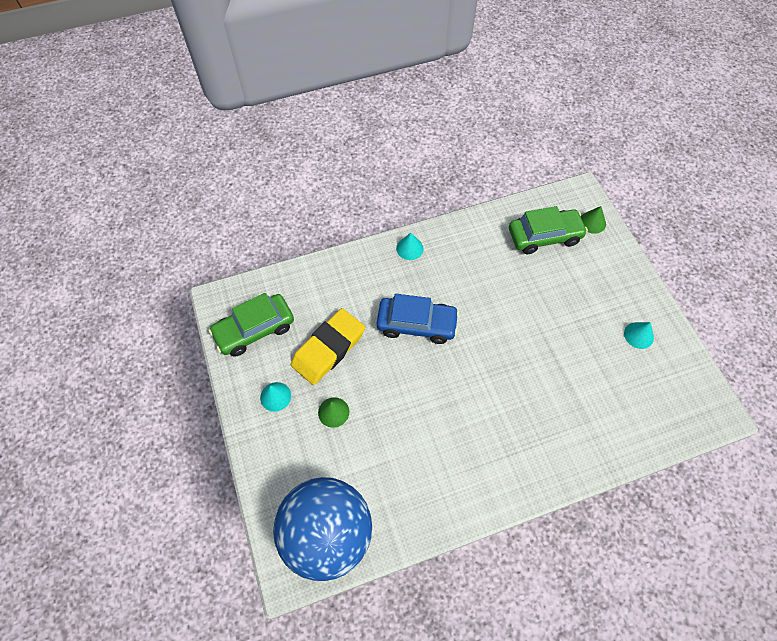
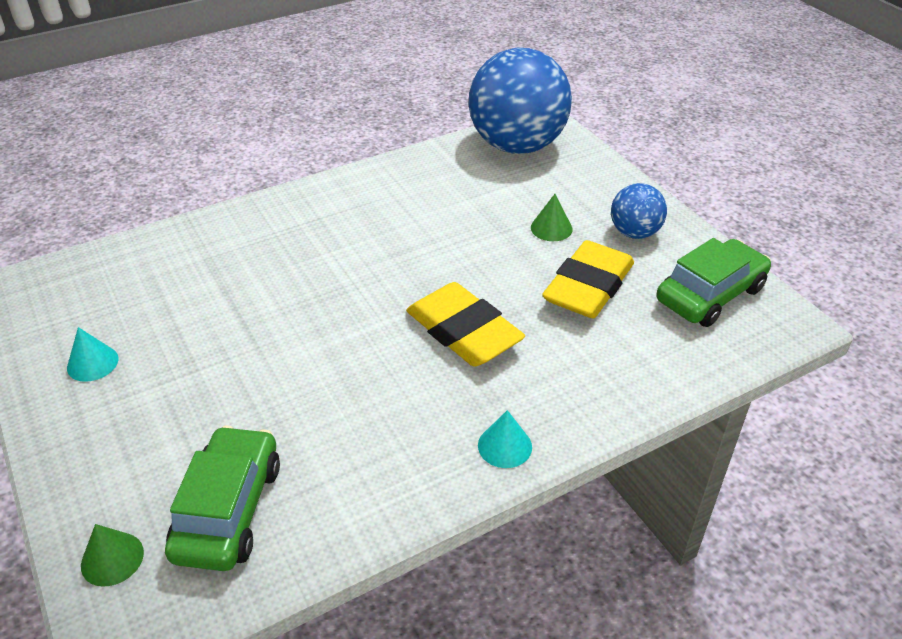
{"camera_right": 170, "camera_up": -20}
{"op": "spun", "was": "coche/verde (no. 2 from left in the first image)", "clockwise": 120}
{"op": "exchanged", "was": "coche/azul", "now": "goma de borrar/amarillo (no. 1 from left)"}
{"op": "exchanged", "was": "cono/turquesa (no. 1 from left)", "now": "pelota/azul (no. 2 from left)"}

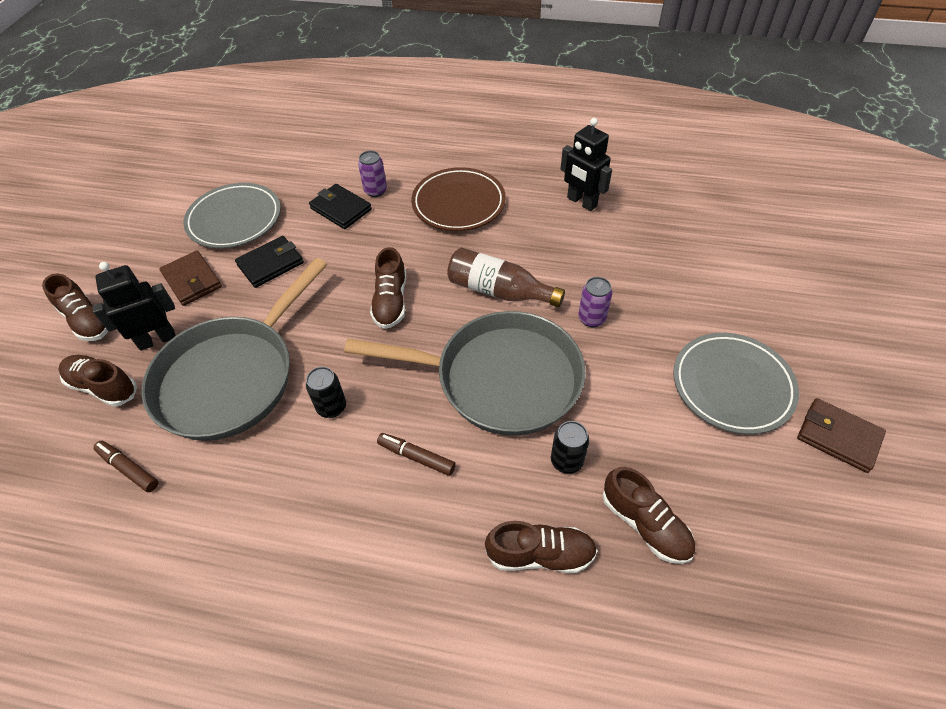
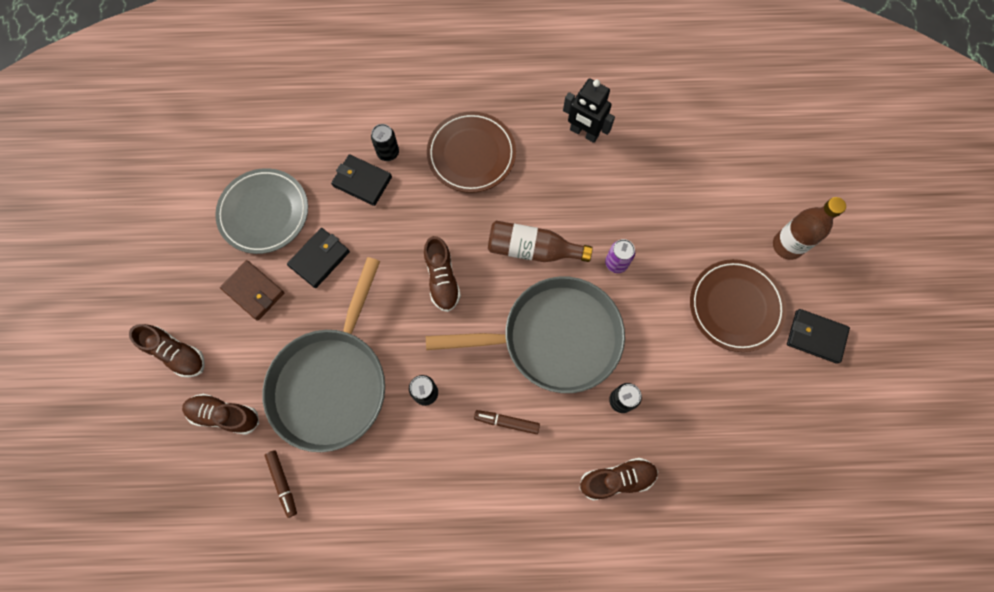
{"camera_right": -15, "camera_up": 20}
{"op": "spun", "was": "rotulador/marrón (no. 1 from left)", "clockwise": -135}
{"op": "colour", "was": "lata/morado (no. 1 from left)", "now": "lata/negro (no. 1 from left)"}
{"op": "colour", "was": "plato/gris (no. 2 from left)", "now": "plato/marrón (no. 2 from left)"}
{"op": "appeared", "now": "botella/marrón (no. 2 from left)"}
{"op": "colour", "was": "cartera/marrón (no. 2 from left)", "now": "cartera/negro (no. 3 from left)"}
{"op": "missing", "was": "robot/negro (no. 1 from left)"}
{"op": "missing", "was": "zapato/marrón (no. 5 from left)"}

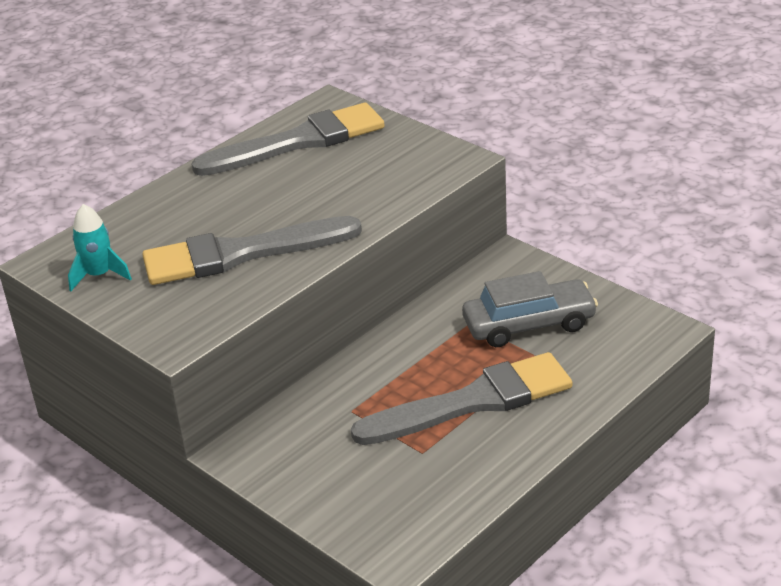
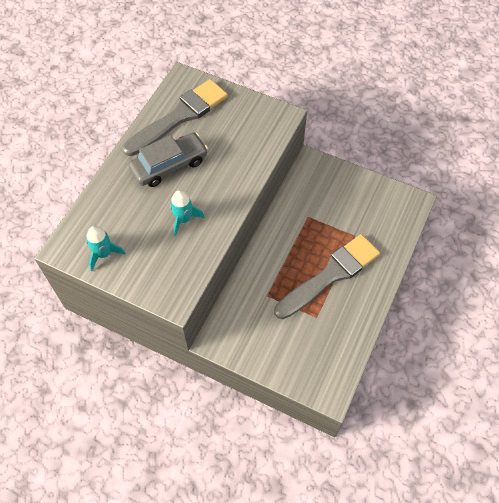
{"camera_right": -20, "camera_up": 25}
{"op": "relocated", "was": "coche/gris"}
{"op": "exchanged", "was": "pincel/gris (no. 1 from left)", "now": "cohete/turquesa (no. 2 from left)"}

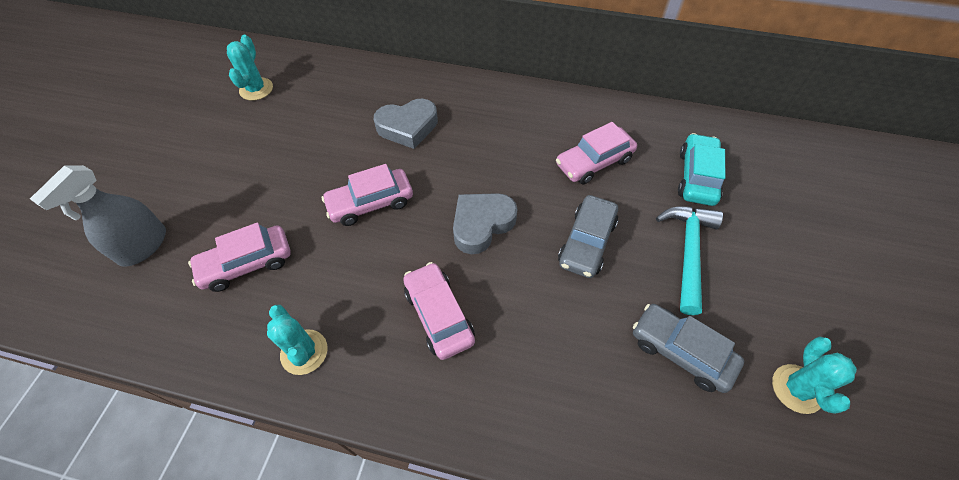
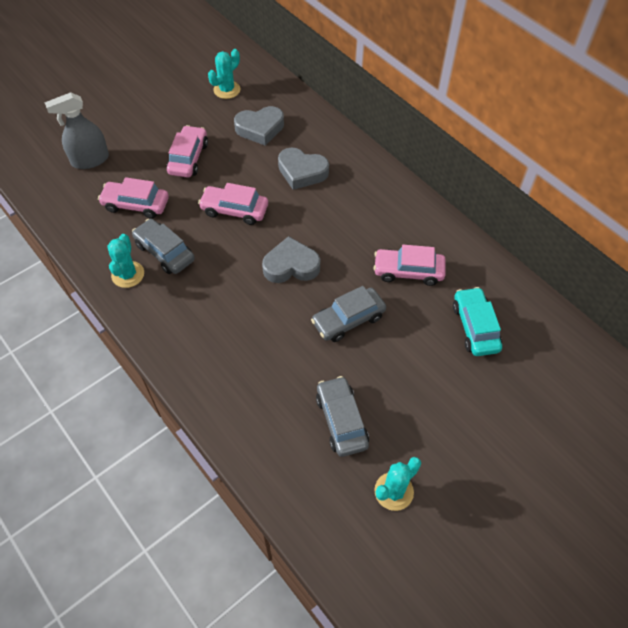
{"camera_right": 35, "camera_up": 0}
{"op": "appeared", "now": "coche/gris (no. 1 from left)"}
{"op": "relocated", "was": "coche/rosa (no. 3 from left in the first image)", "now": "coche/rosa (no. 2 from left)"}
{"op": "appeared", "now": "corazón/gris (no. 1 from left)"}
{"op": "spun", "was": "coche/turquesa", "clockwise": -60}
{"op": "missing", "was": "martillo/turquesa"}

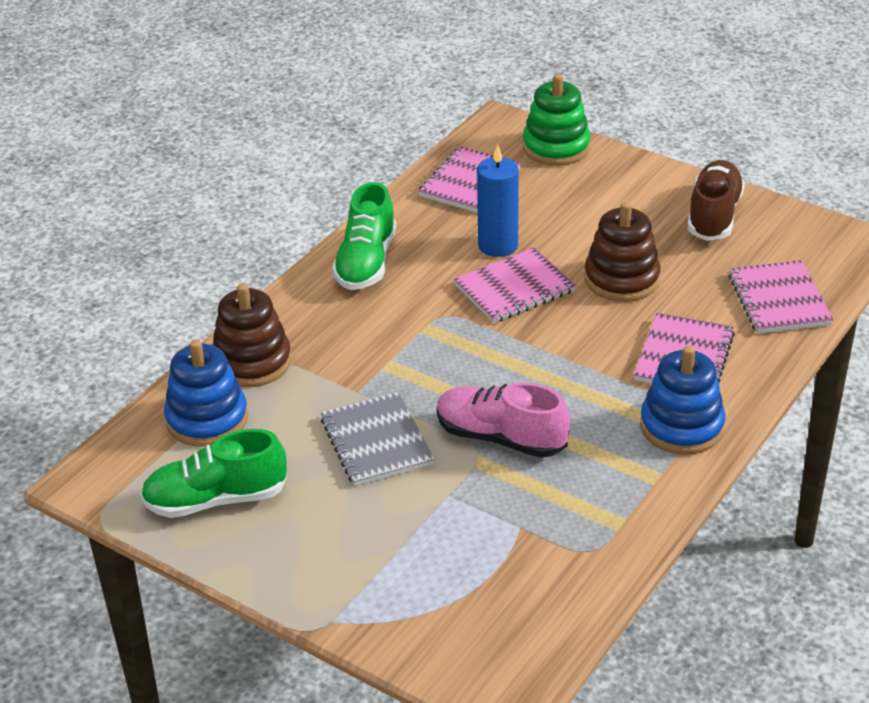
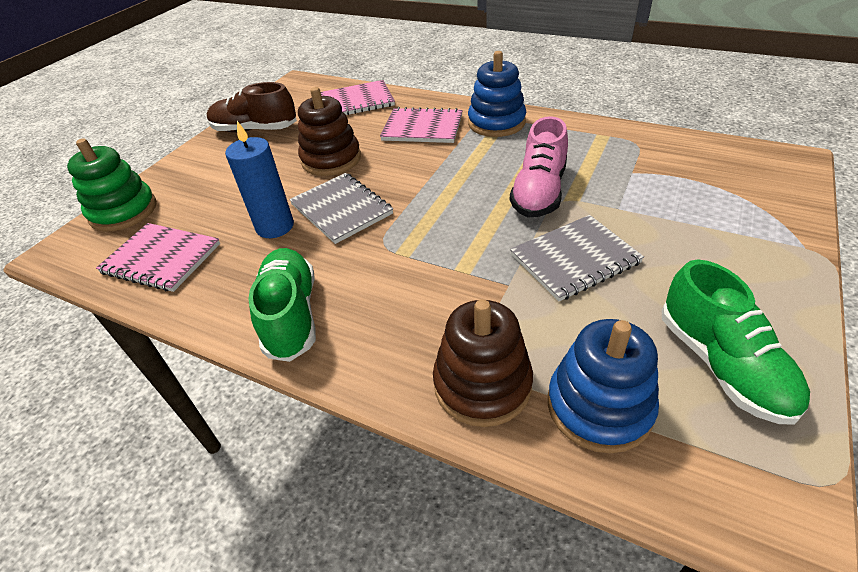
{"camera_right": -95, "camera_up": 5}
{"op": "spun", "was": "zapato/verde (no. 2 from left in the first image)", "clockwise": -105}
{"op": "colour", "was": "cuaderno/rosa (no. 2 from left)", "now": "cuaderno/gris (no. 1 from left)"}

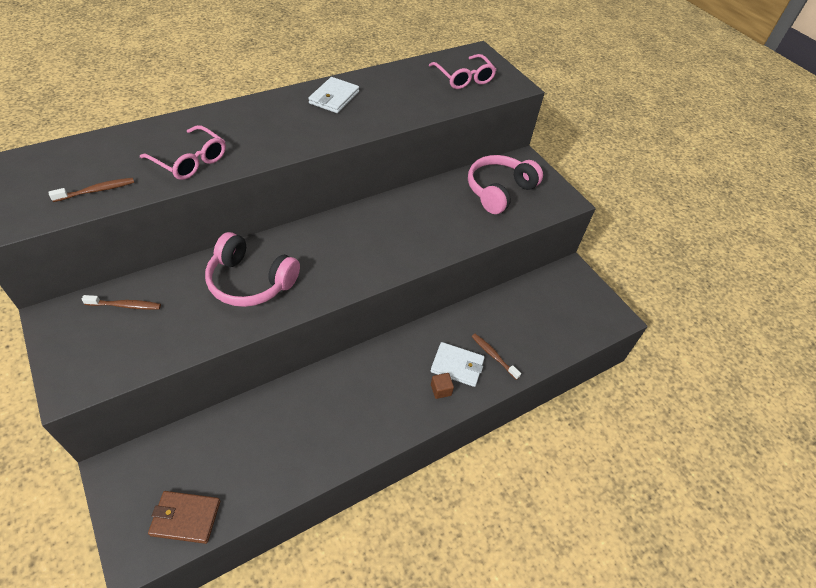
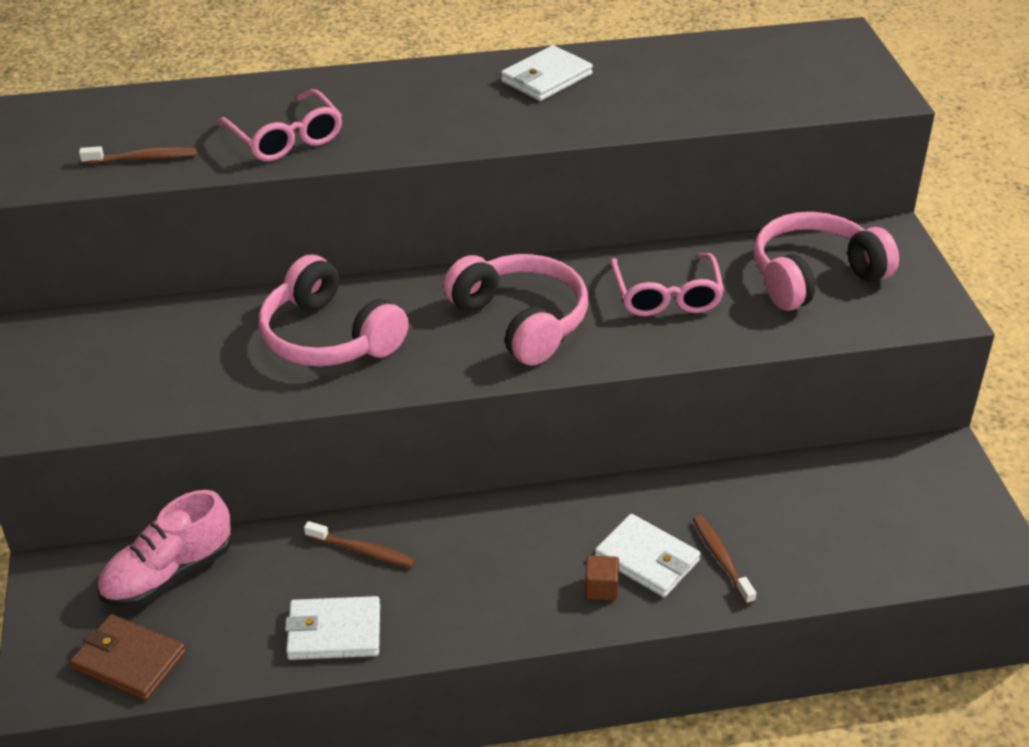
{"camera_right": 25, "camera_up": -10}
{"op": "appeared", "now": "zapato/rosa"}
{"op": "appeared", "now": "cartera/blanco (no. 1 from left)"}
{"op": "relocated", "was": "cepillo de dientes/marrón (no. 2 from left)"}
{"op": "appeared", "now": "auriculares/rosa (no. 2 from left)"}
{"op": "relocated", "was": "gafas/rosa (no. 2 from left)"}

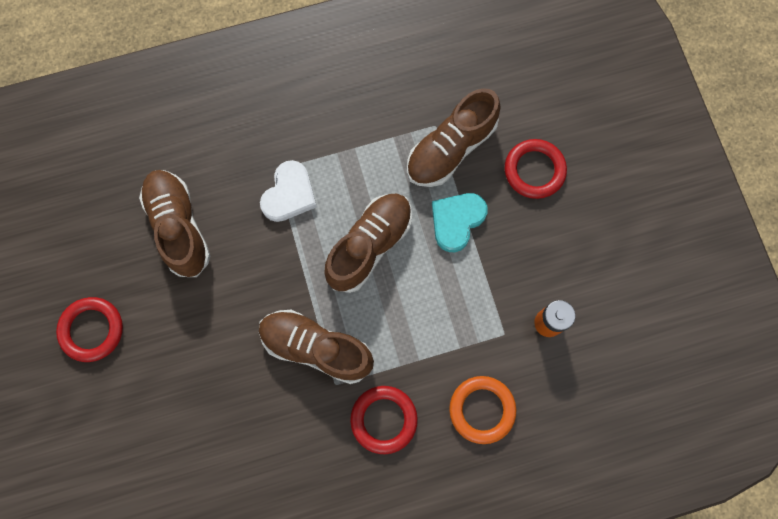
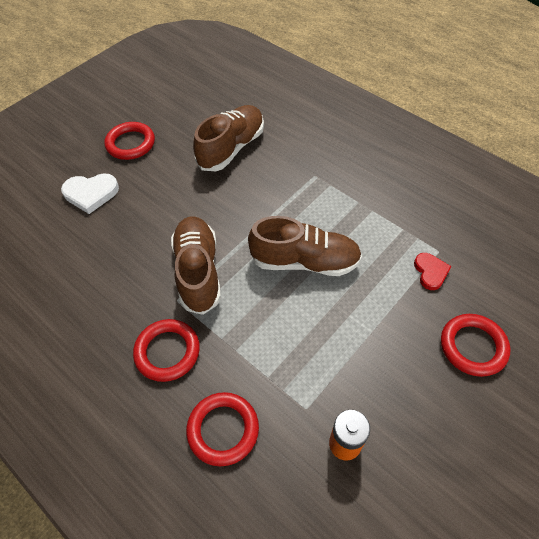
{"camera_right": 60, "camera_up": -20}
{"op": "relocated", "was": "corazón/blanco"}
{"op": "colour", "was": "anillo/naranja", "now": "anillo/rojo (no. 3 from left)"}
{"op": "exchanged", "was": "zapato/marrón (no. 4 from left)", "now": "corazón/rojo"}
{"op": "missing", "was": "corazón/turquesa"}

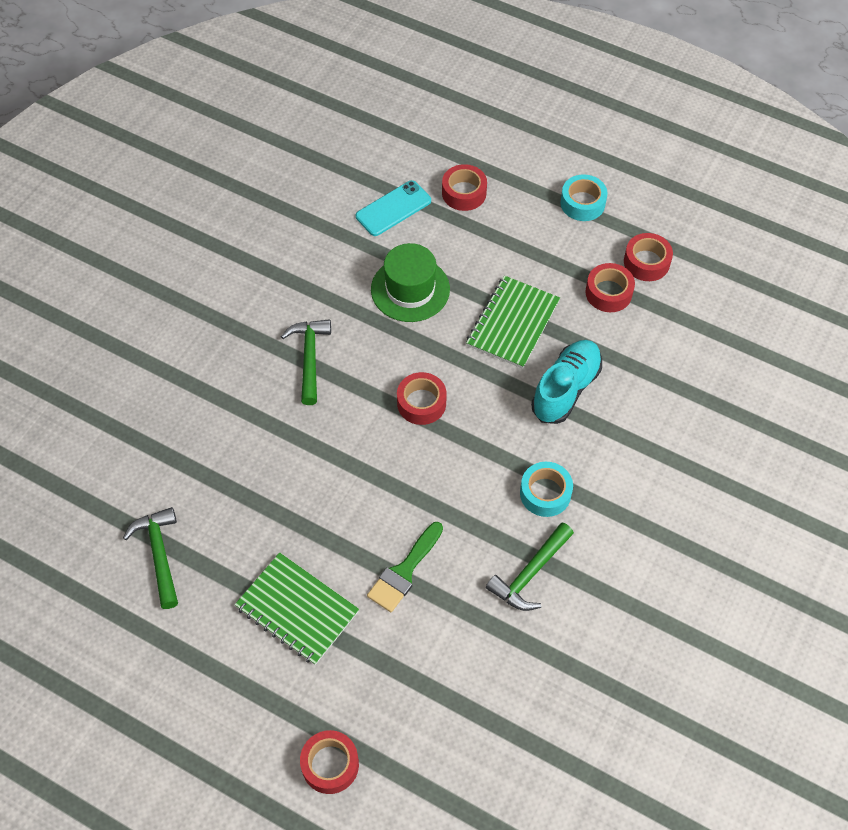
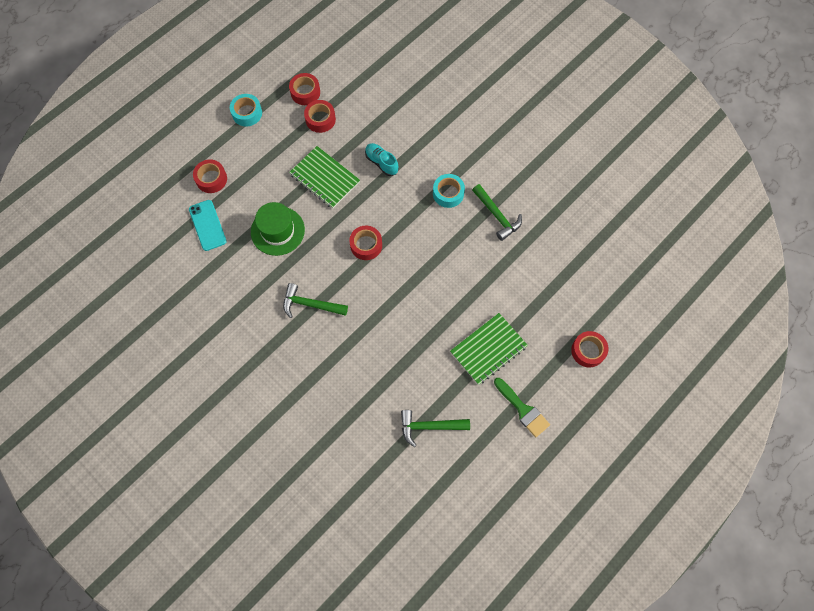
{"camera_right": -75, "camera_up": 10}
{"op": "size", "was": "zapato/turquesa", "ratio": 0.66}
{"op": "relocated", "was": "pincel/verde"}

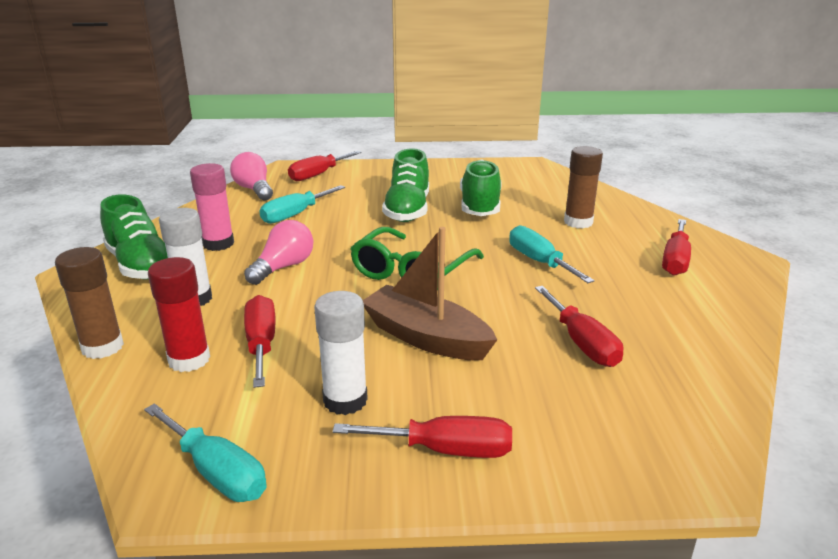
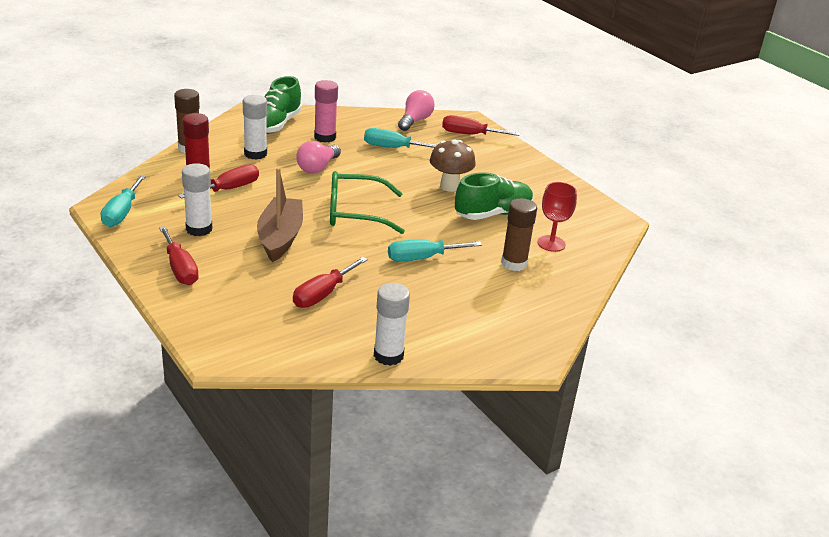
{"camera_right": 55, "camera_up": 5}
{"op": "spun", "was": "bombilla/rosa (no. 2 from left in the first image)", "clockwise": 120}
{"op": "appeared", "now": "barra de pegamento/blanco (no. 3 from left)"}
{"op": "spun", "was": "destornillador/turquesa (no. 3 from left)", "clockwise": -135}
{"op": "exchanged", "was": "zapato/verde (no. 2 from left)", "now": "seta/marrón"}
{"op": "appeared", "now": "copa/rojo"}
{"op": "missing", "was": "destornillador/rojo (no. 5 from left)"}

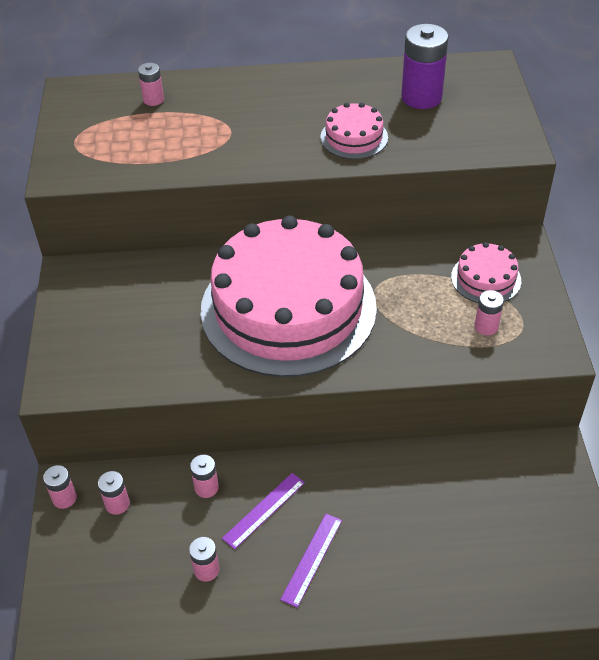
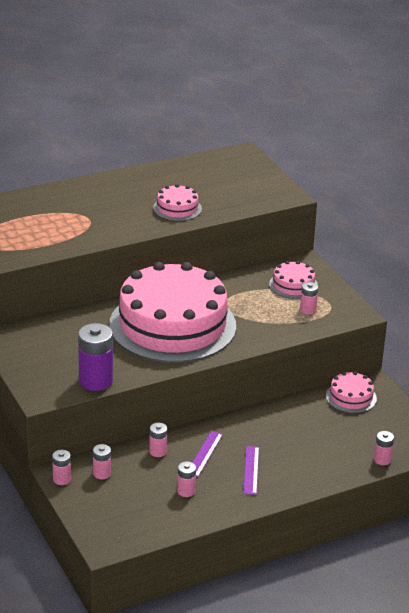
{"camera_right": -25, "camera_up": -15}
{"op": "relocated", "was": "pila/morado"}
{"op": "appeared", "now": "tarta/rosa (no. 4 from left)"}
{"op": "relocated", "was": "pila/rosa (no. 3 from left in the first image)", "now": "pila/rosa (no. 6 from left)"}

